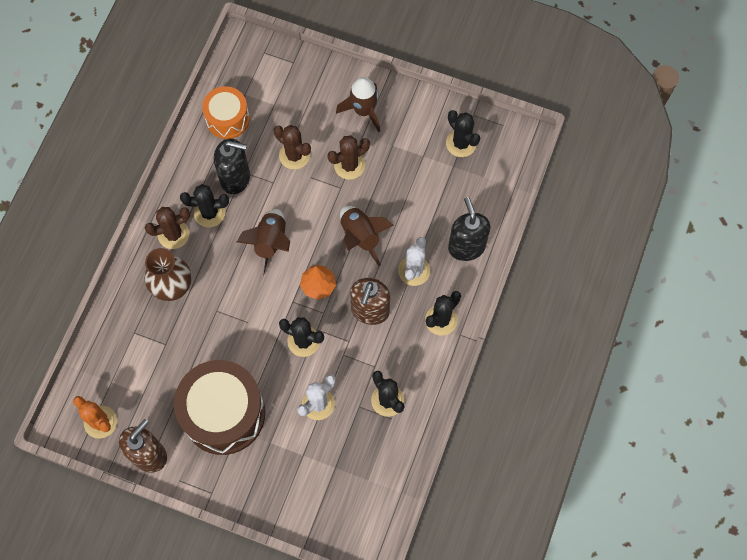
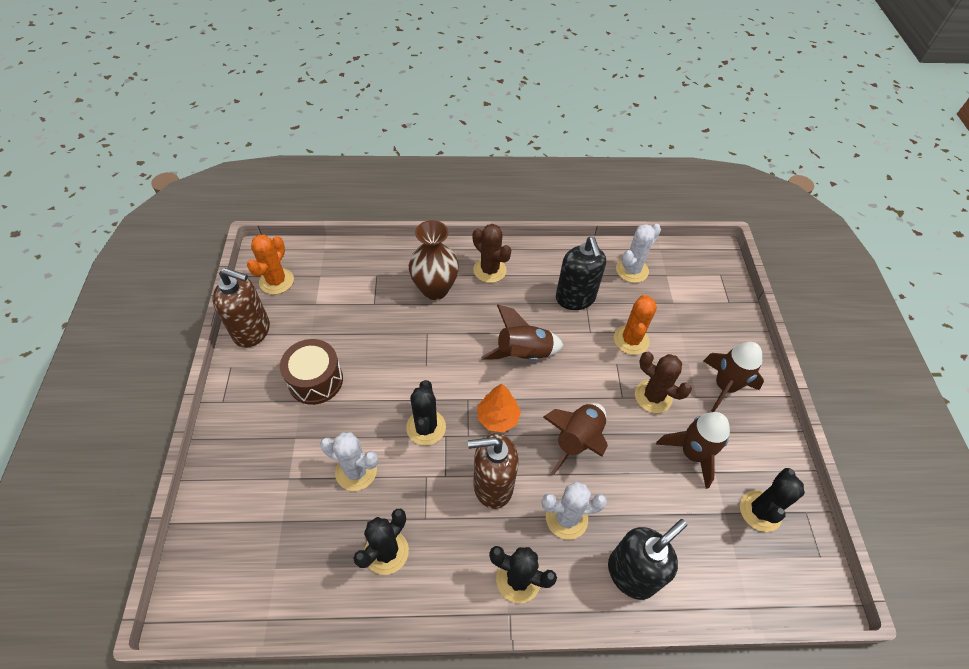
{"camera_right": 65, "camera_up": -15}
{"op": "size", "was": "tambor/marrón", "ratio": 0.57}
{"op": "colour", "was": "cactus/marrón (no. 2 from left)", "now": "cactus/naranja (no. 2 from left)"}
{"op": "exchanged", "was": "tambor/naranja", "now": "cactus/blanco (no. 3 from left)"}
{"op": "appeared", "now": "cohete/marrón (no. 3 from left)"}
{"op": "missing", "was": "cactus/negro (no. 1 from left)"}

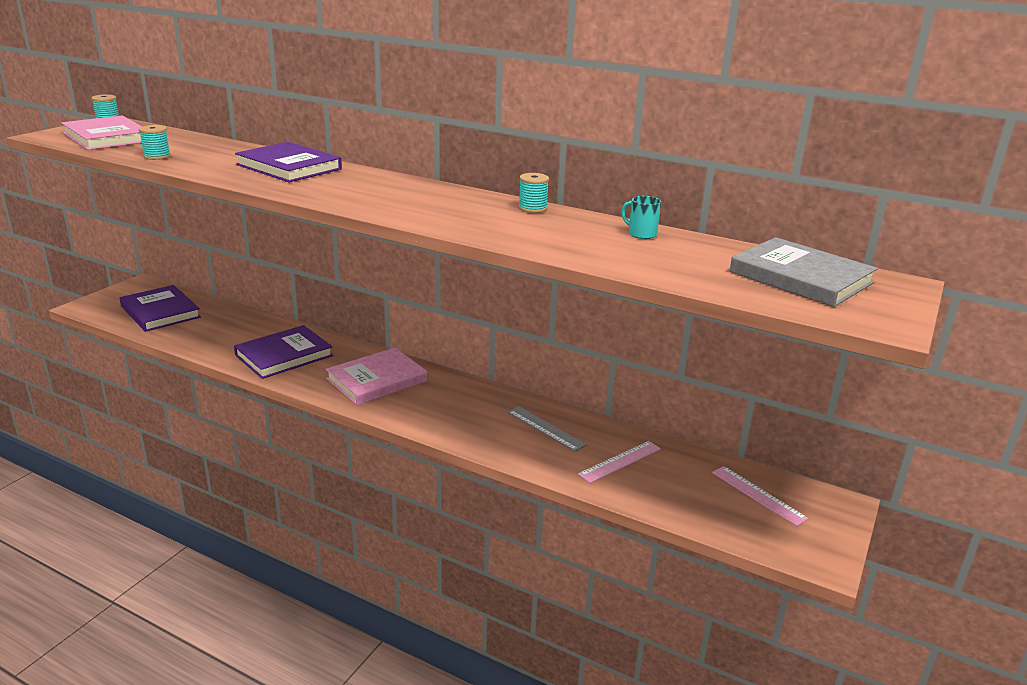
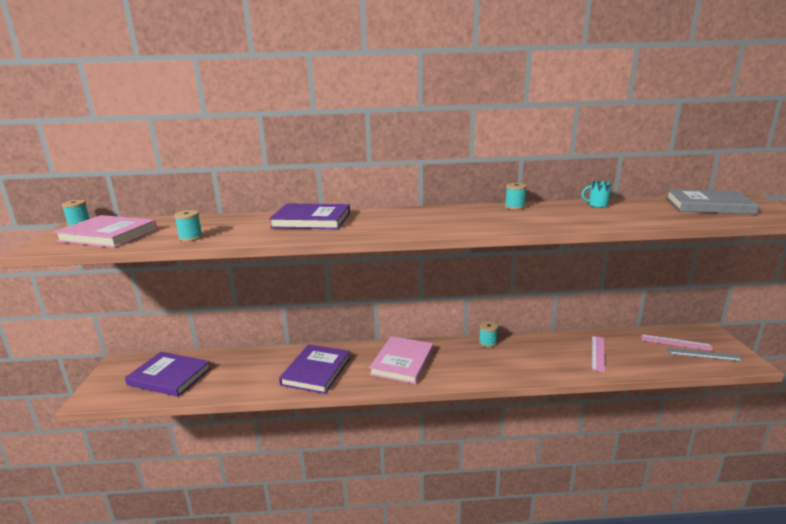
{"camera_right": -30, "camera_up": -5}
{"op": "appeared", "now": "carrete/turquesa (no. 3 from left)"}
{"op": "relocated", "was": "regla/gris"}

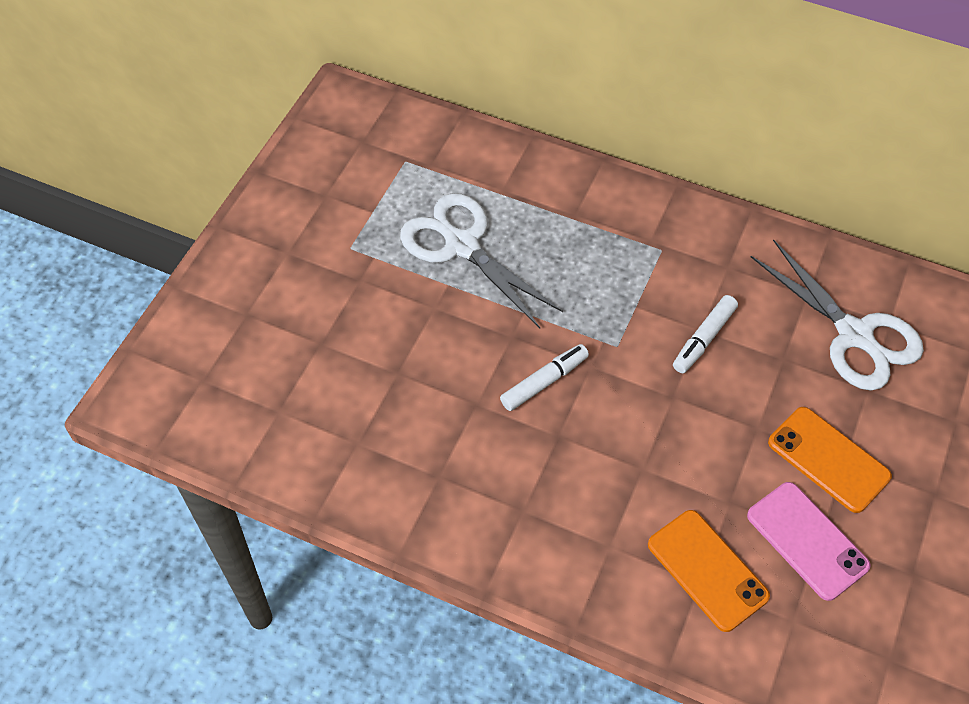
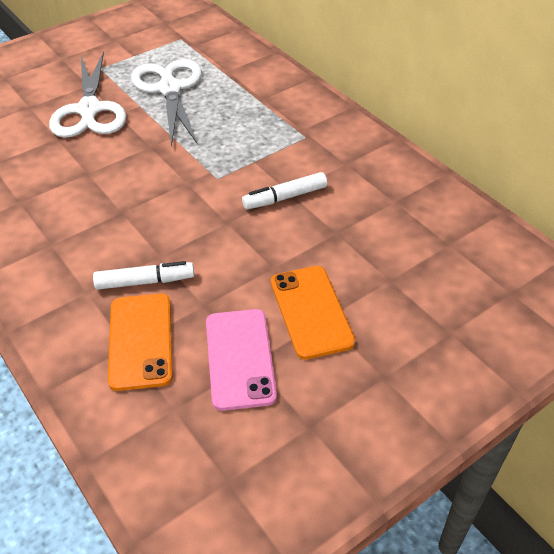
{"camera_right": 30, "camera_up": -10}
{"op": "relocated", "was": "tijeras/blanco (no. 2 from left in the first image)", "now": "tijeras/blanco (no. 1 from left)"}
{"op": "relocated", "was": "rotulador/blanco (no. 1 from left)"}

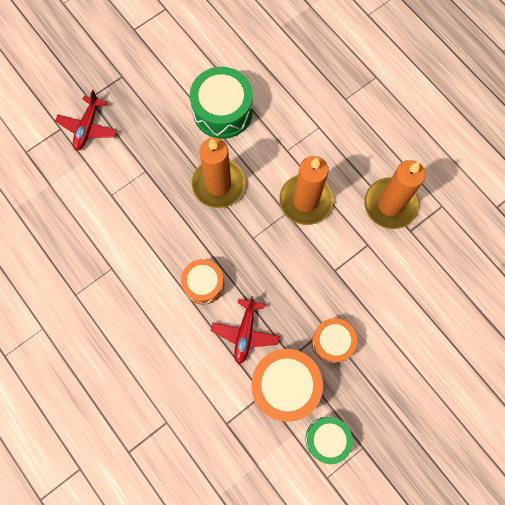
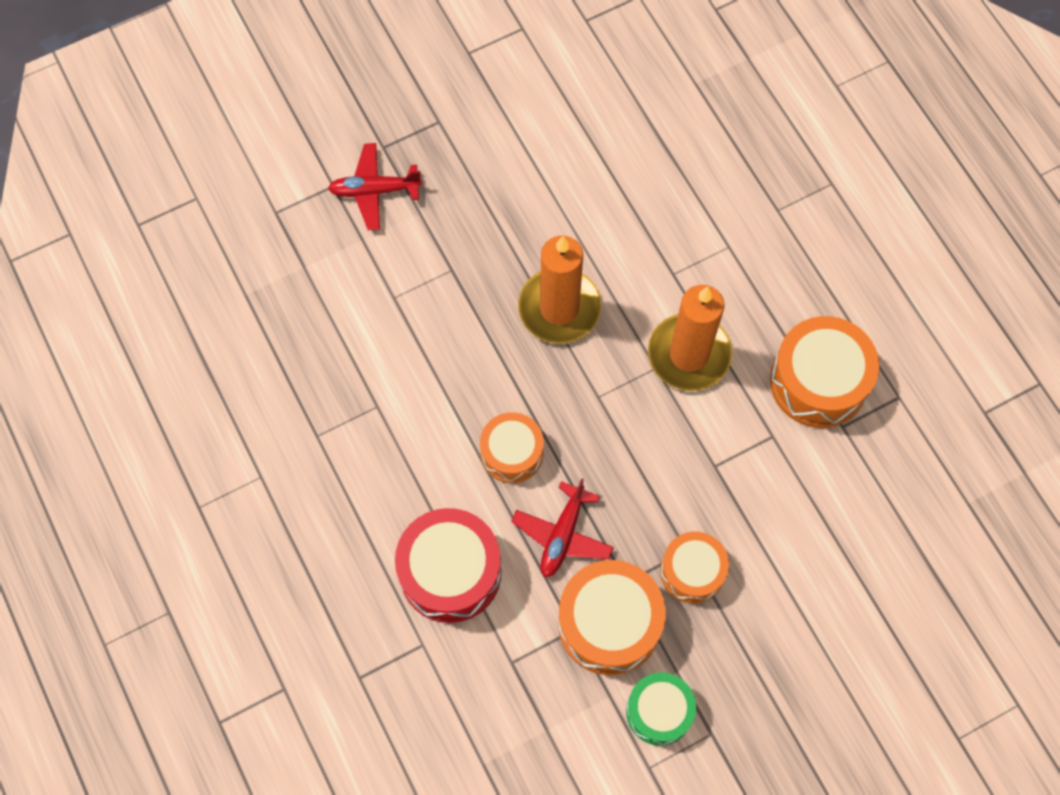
{"camera_right": 10, "camera_up": -5}
{"op": "spun", "was": "avión/rojo (no. 1 from left)", "clockwise": 60}
{"op": "appeared", "now": "tambor/rojo"}
{"op": "exchanged", "was": "vela/naranja (no. 3 from left)", "now": "tambor/naranja (no. 4 from left)"}
{"op": "missing", "was": "tambor/verde (no. 1 from left)"}

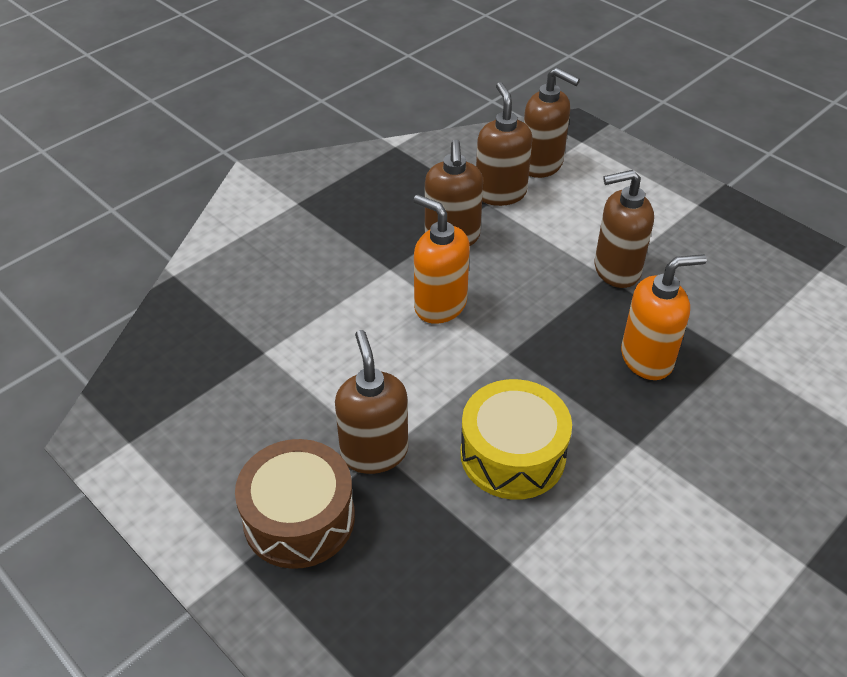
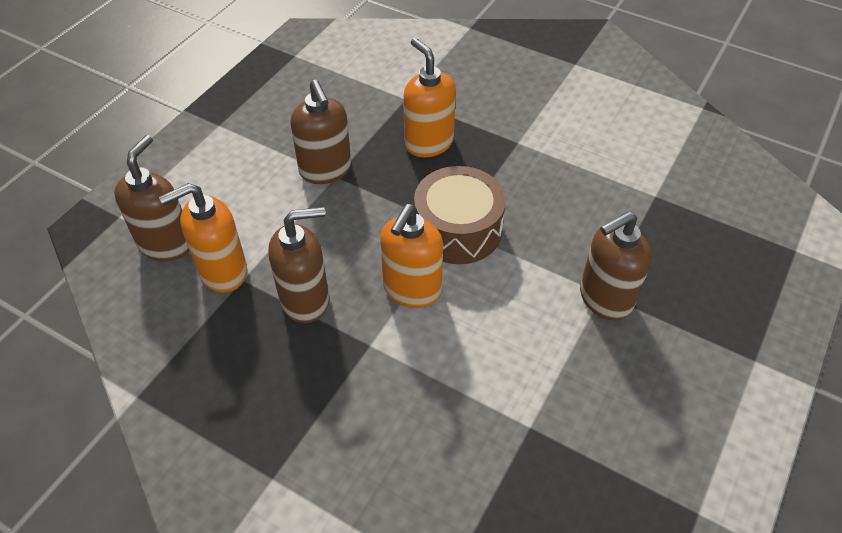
{"camera_right": -105, "camera_up": 5}
{"op": "colour", "was": "dispensador de jabón/marrón (no. 3 from left)", "now": "dispensador de jabón/naranja (no. 1 from left)"}
{"op": "relocated", "was": "tambor/marrón"}
{"op": "missing", "was": "tambor/amarillo"}

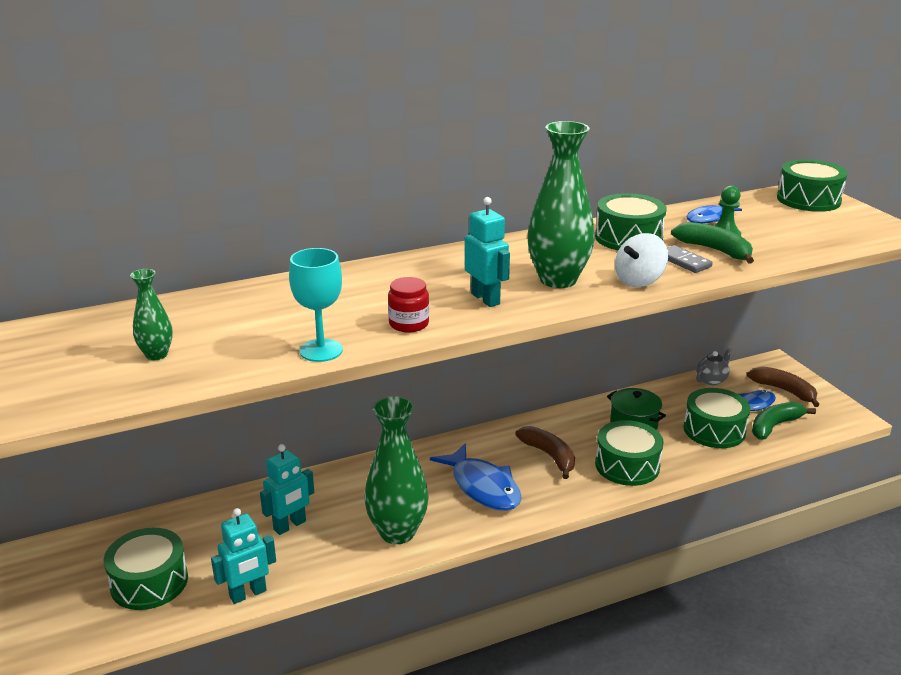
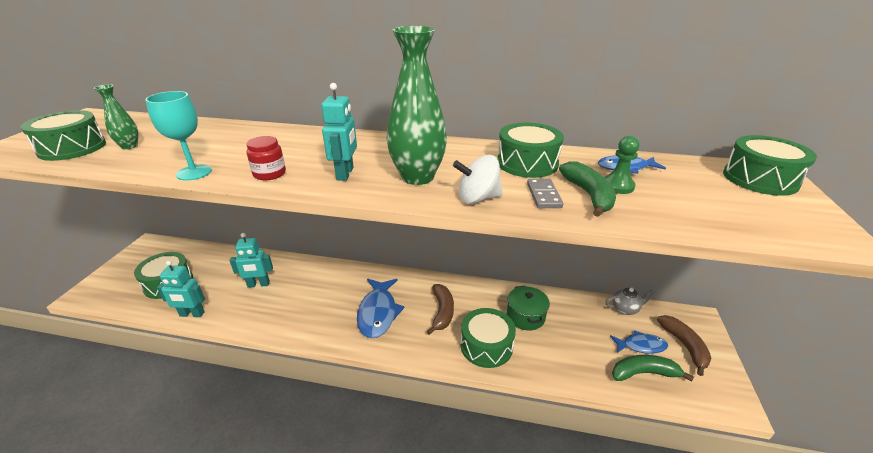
{"camera_right": 35, "camera_up": 5}
{"op": "relocated", "was": "tambor/verde (no. 4 from left in the first image)", "now": "tambor/verde (no. 1 from left)"}
{"op": "missing", "was": "florero/verde (no. 2 from left)"}

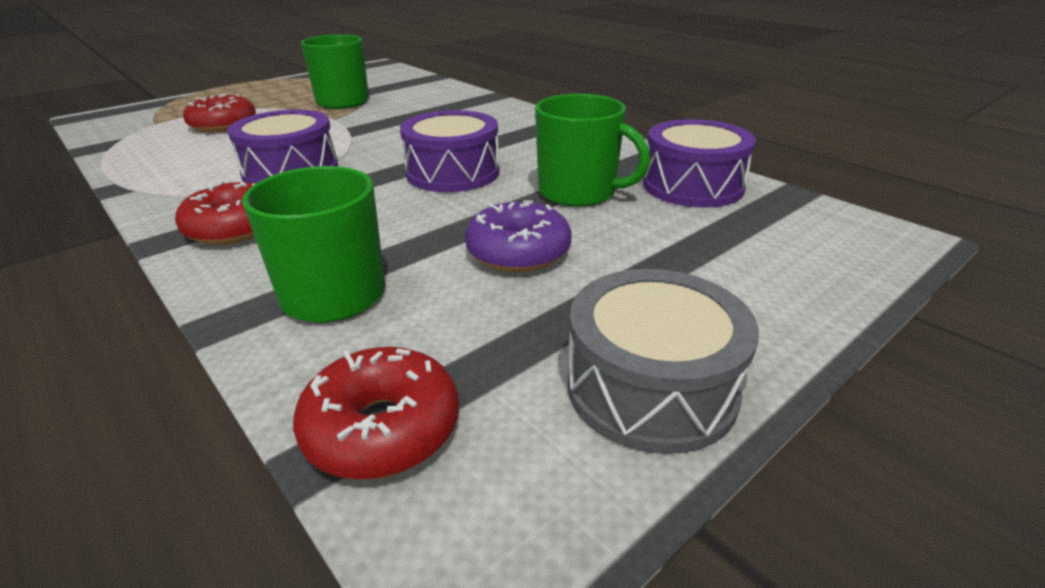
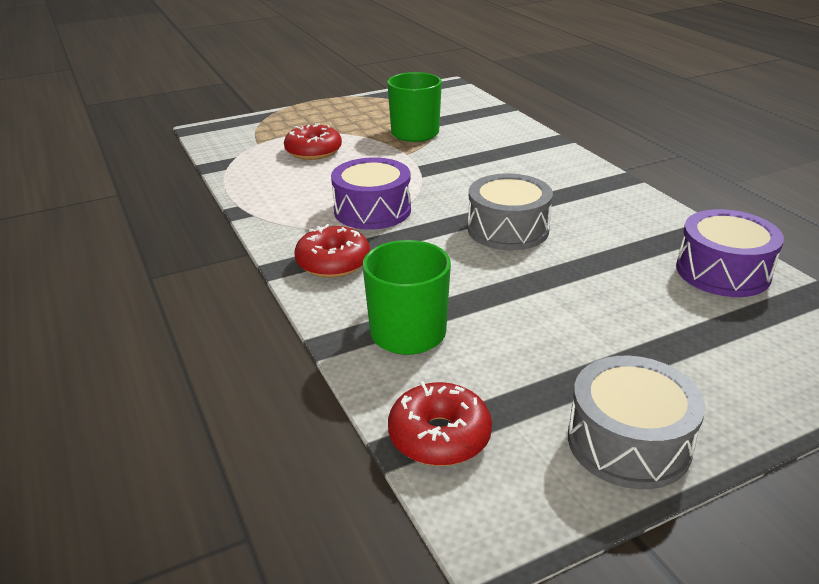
{"camera_right": 15, "camera_up": 0}
{"op": "colour", "was": "tambor/morado (no. 2 from left)", "now": "tambor/gris (no. 1 from left)"}
{"op": "missing", "was": "rosquilla/morado"}
{"op": "missing", "was": "taza/verde (no. 3 from left)"}

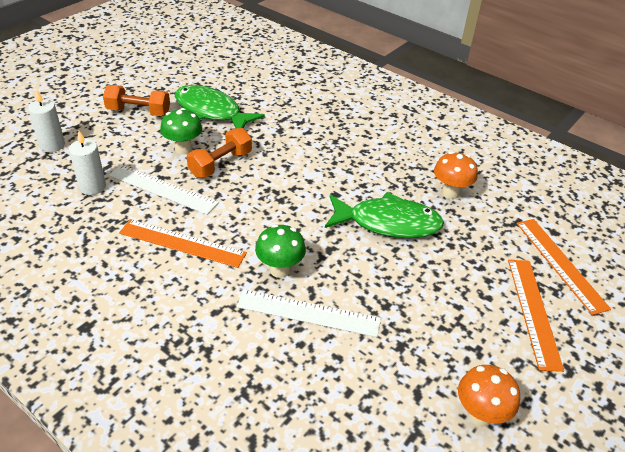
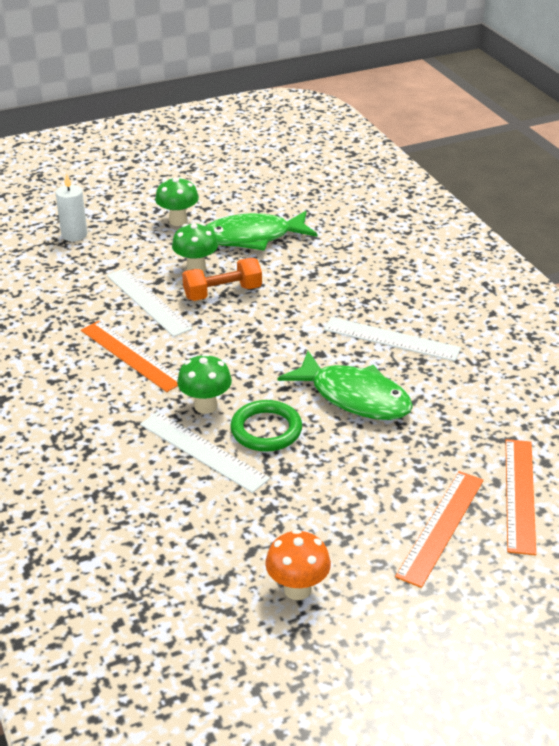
{"camera_right": 30, "camera_up": -5}
{"op": "exchanged", "was": "mancuerna/naranja (no. 1 from left)", "now": "seta/verde (no. 1 from left)"}
{"op": "spun", "was": "pez/verde (no. 1 from left)", "clockwise": -75}
{"op": "appeared", "now": "anillo/verde"}
{"op": "appeared", "now": "regla/blanco (no. 3 from left)"}
{"op": "missing", "was": "vela/blanco (no. 2 from left)"}
{"op": "missing", "was": "seta/naranja (no. 1 from left)"}

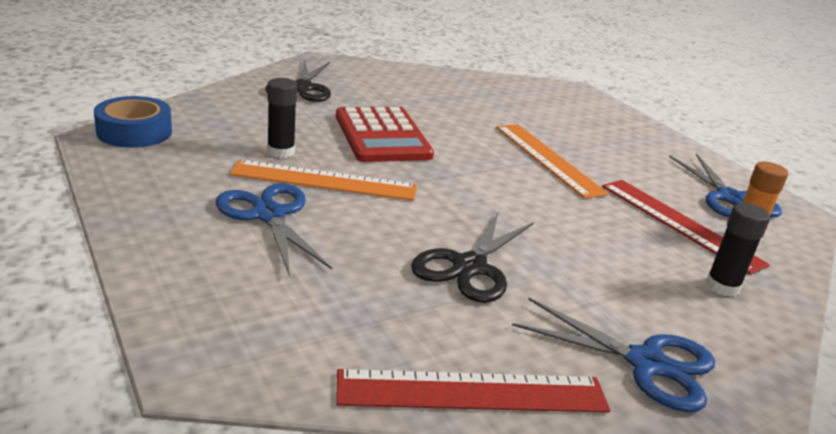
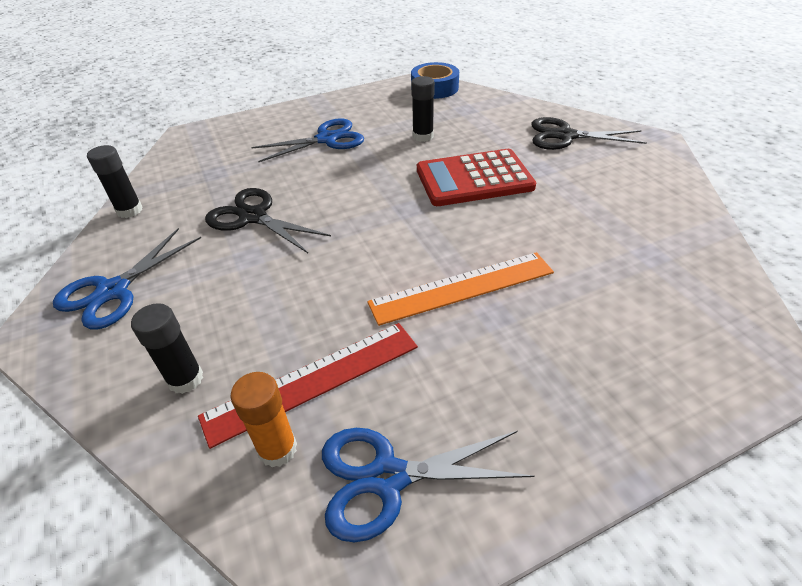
{"camera_right": 100, "camera_up": 15}
{"op": "exchanged", "was": "regla/rojo (no. 1 from left)", "now": "barra de pegamento/negro (no. 1 from left)"}
{"op": "missing", "was": "regla/naranja (no. 1 from left)"}

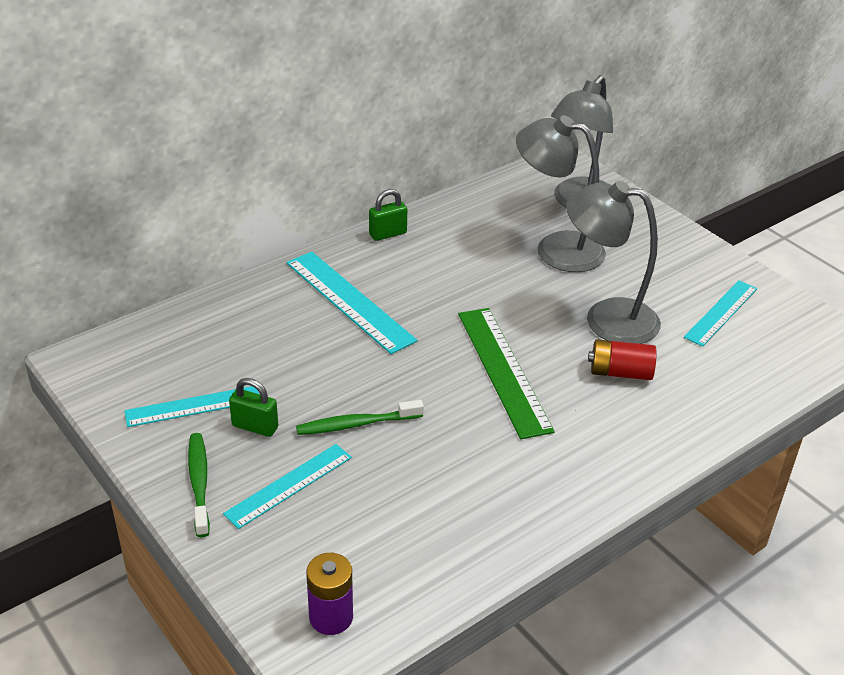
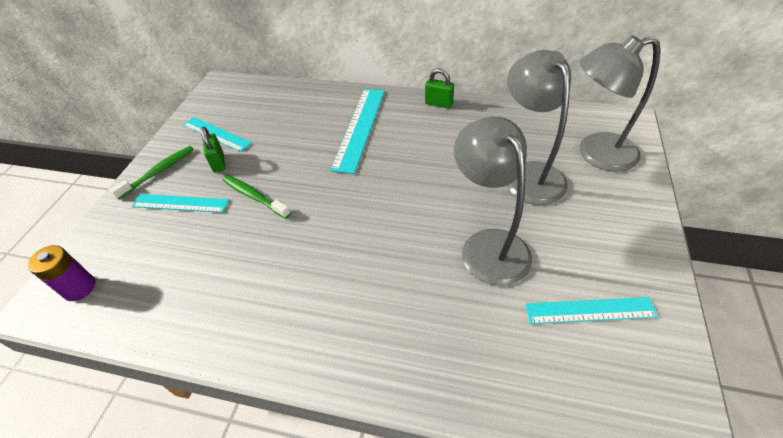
{"camera_right": 55, "camera_up": 10}
{"op": "missing", "was": "regla/verde"}
{"op": "missing", "was": "pila/rojo"}

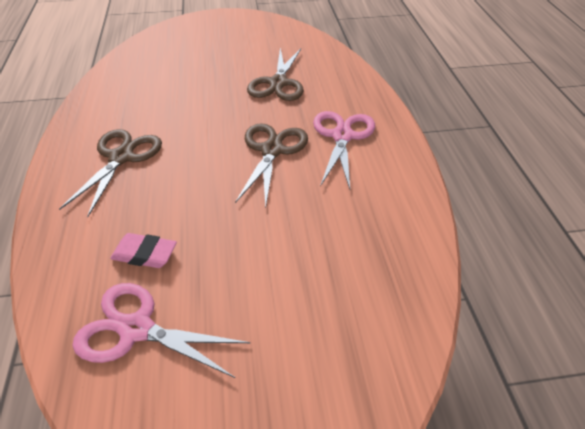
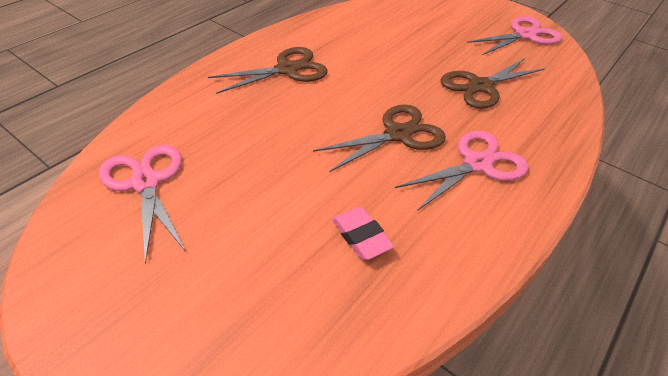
{"camera_right": 45, "camera_up": 0}
{"op": "relocated", "was": "goma de borrar/rosa"}
{"op": "appeared", "now": "tijeras/rosa (no. 3 from left)"}

